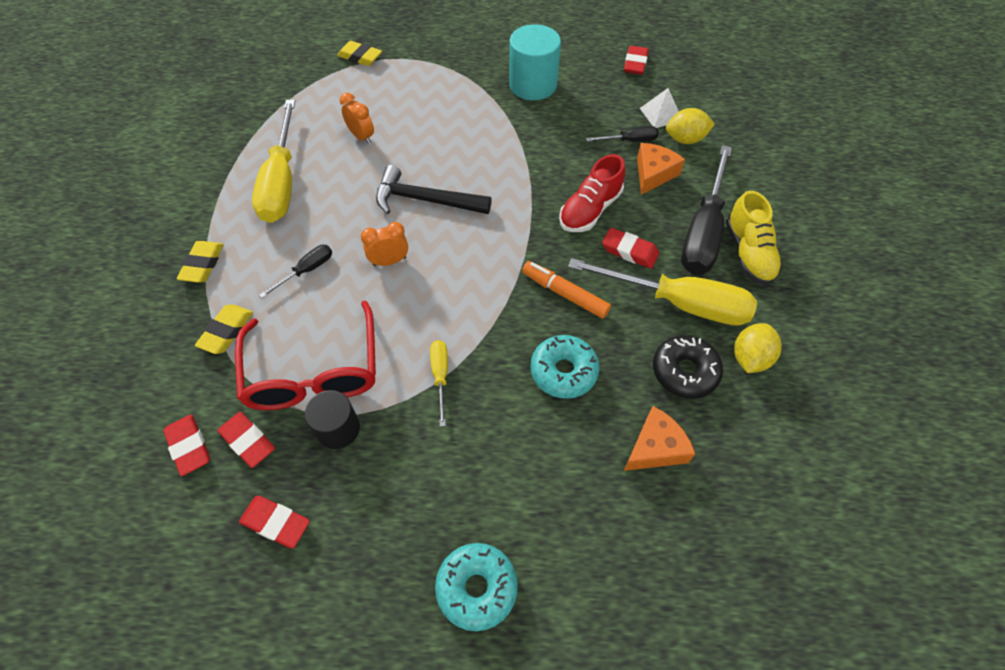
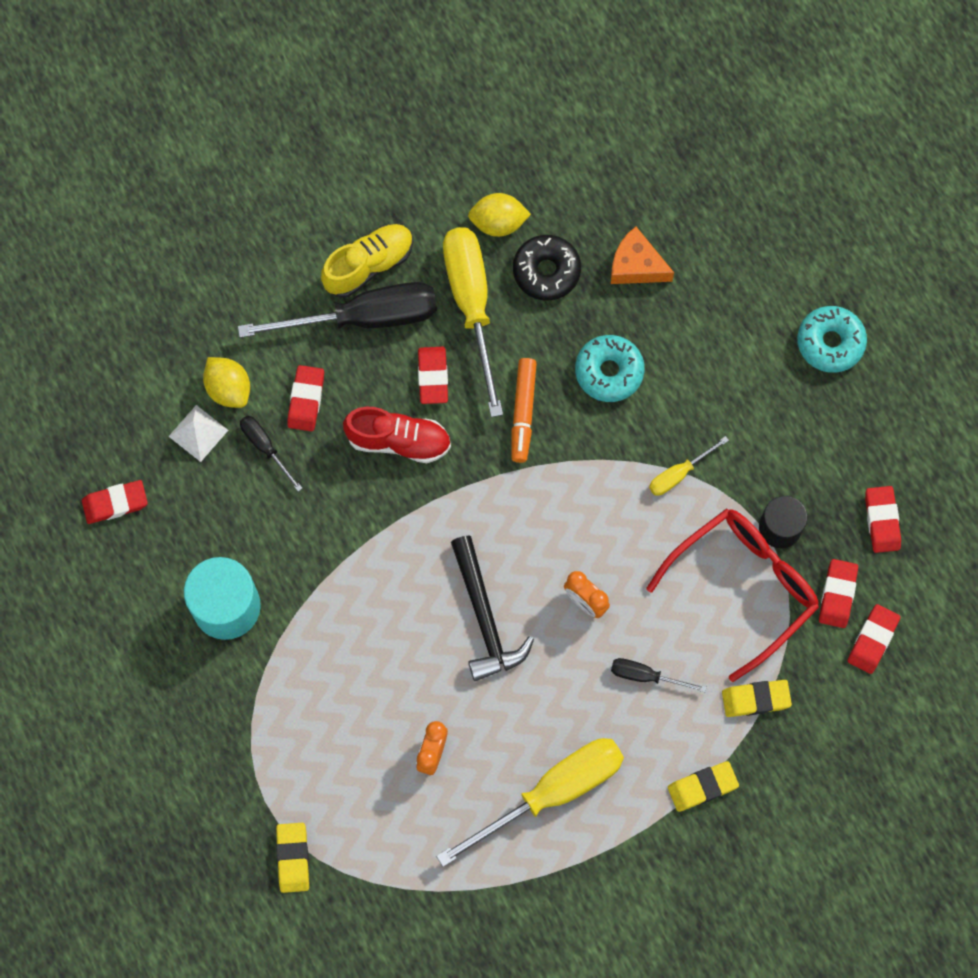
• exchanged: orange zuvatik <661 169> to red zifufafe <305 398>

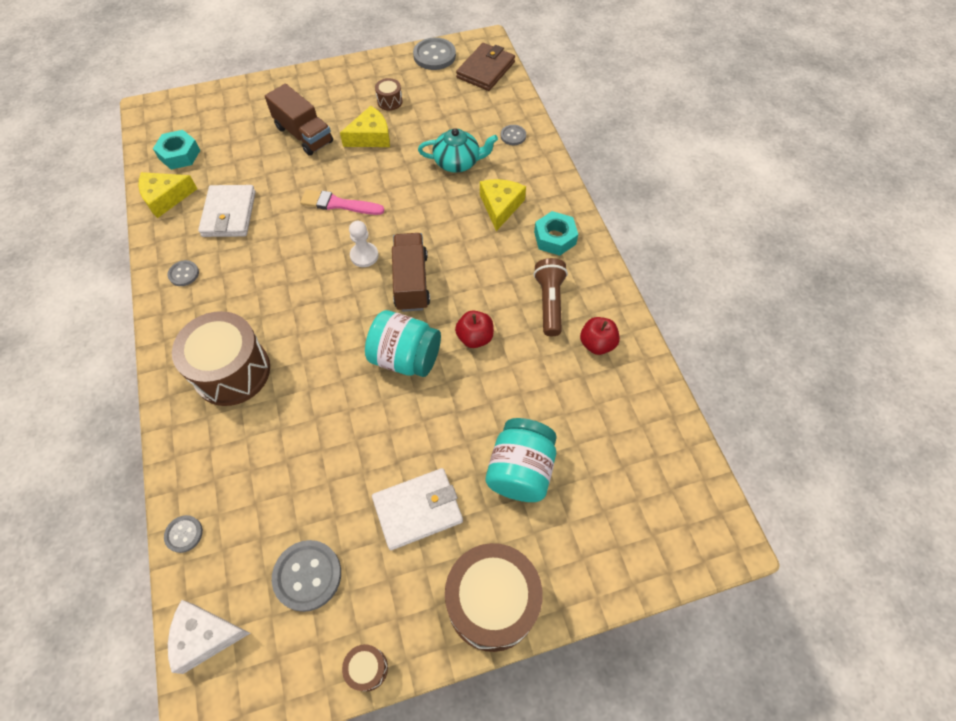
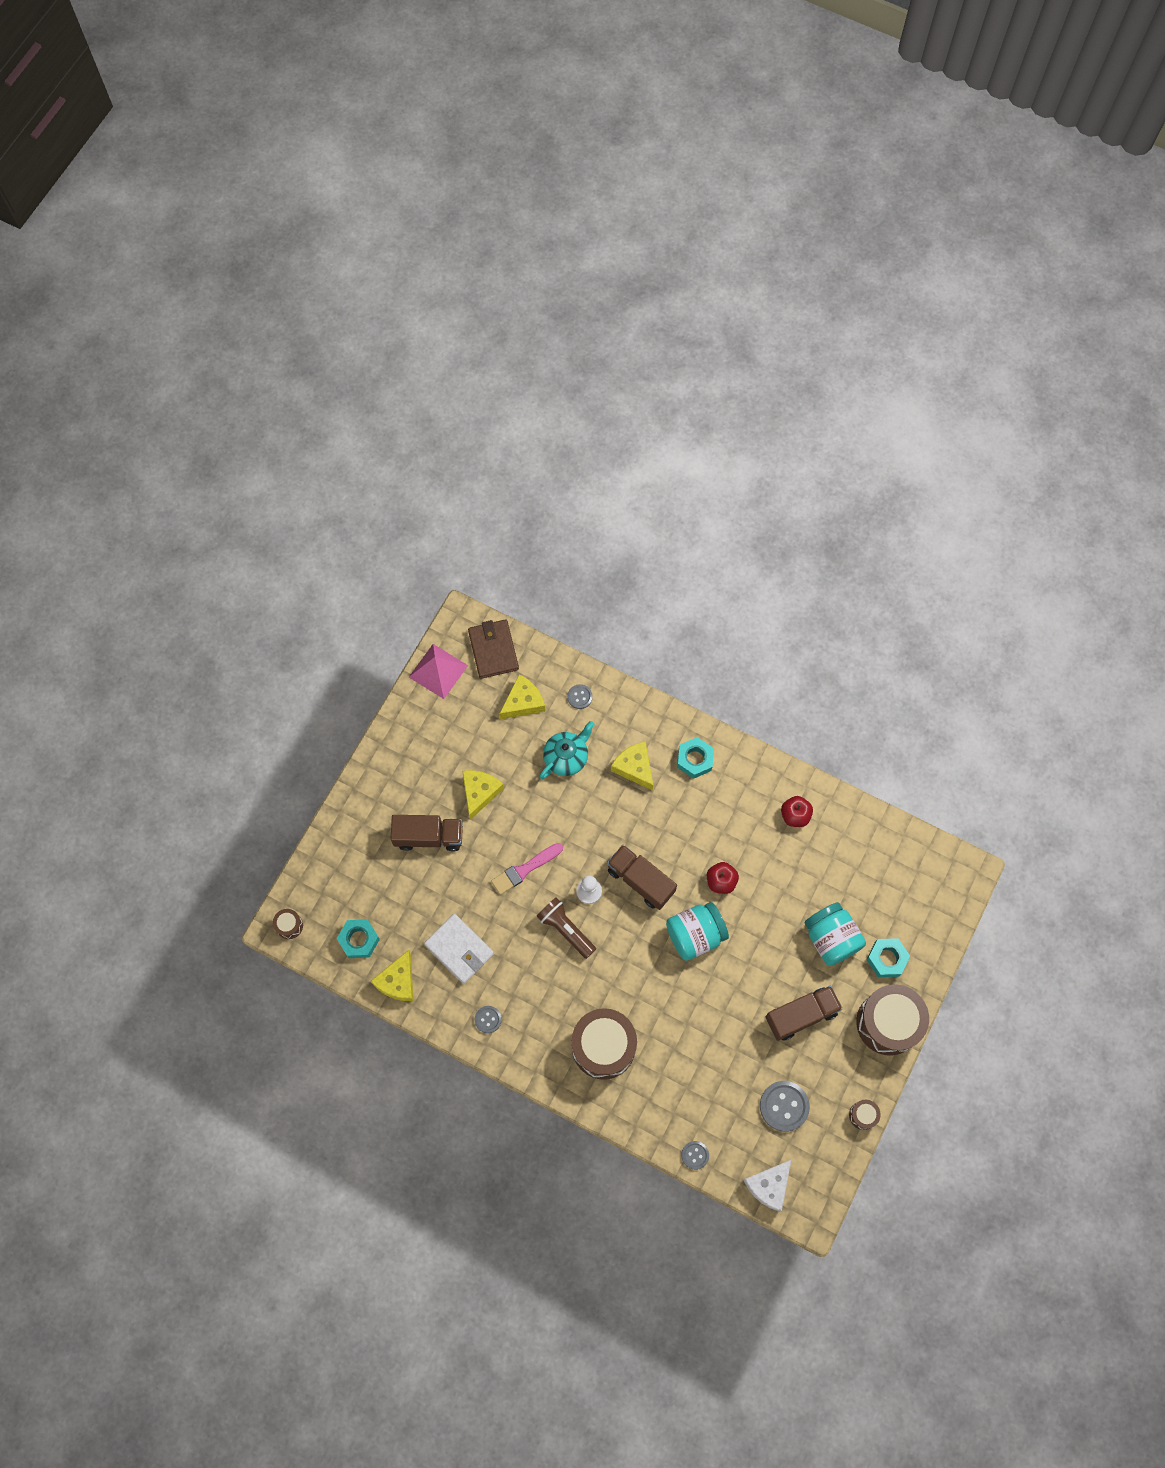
• exchanged: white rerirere <417 509> to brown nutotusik <804 1013>
• relocated: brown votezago <389 94> to <288 924>
• exchanged: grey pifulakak <434 54> to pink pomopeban <438 671>
• relocated: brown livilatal <551 297> to <566 928>
• appeared: yellow zuvatik <522 696>
• appeared: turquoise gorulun <888 957>

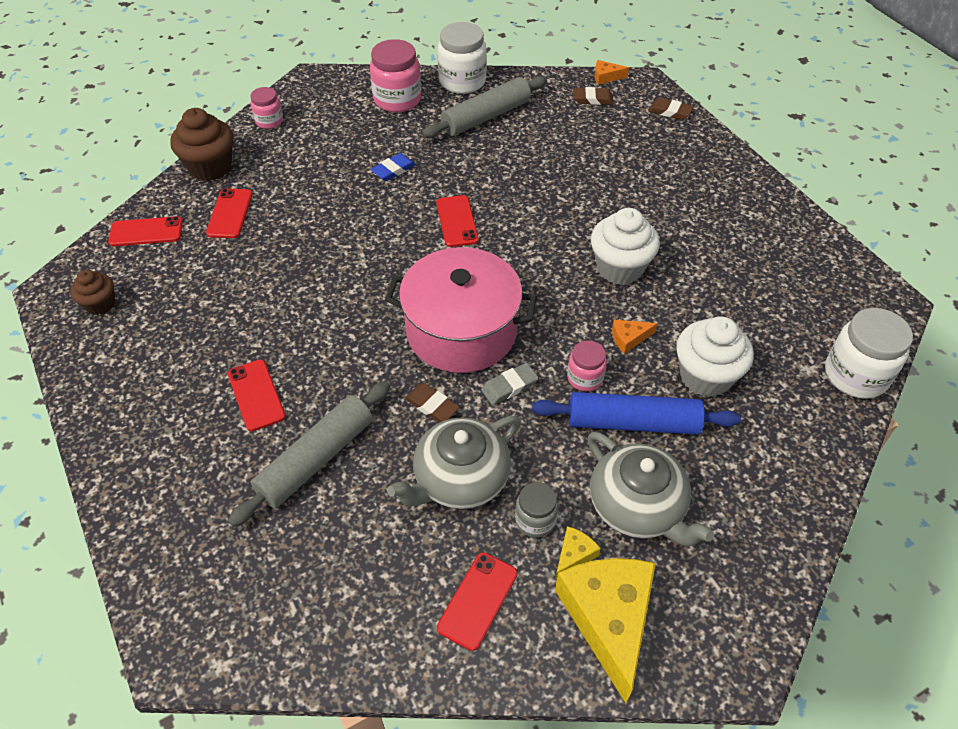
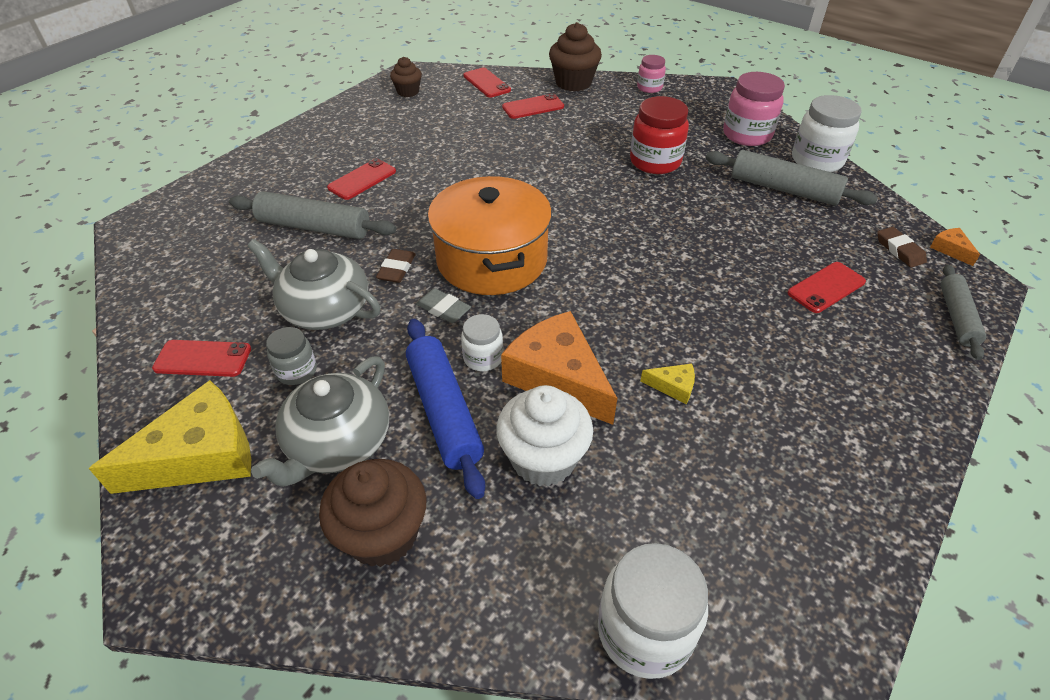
• exchanged: blue zifufafe <393 167> to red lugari <659 135>
• colour: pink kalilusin <461 310> to orange kalilusin <490 235>
• relocated: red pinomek <457 221> to <827 287>
• relocated: yellow zuvatik <578 553> to <667 384>
• colour: pink lugari <587 365> to white lugari <482 342>
• missing: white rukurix <625 246>
• size: orange zuvatik <635 337> = <559 368> x2.35
• exchanged: brown zifufafe <671 109> to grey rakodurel <963 312>
• appeared: brown rukurix <372 513>

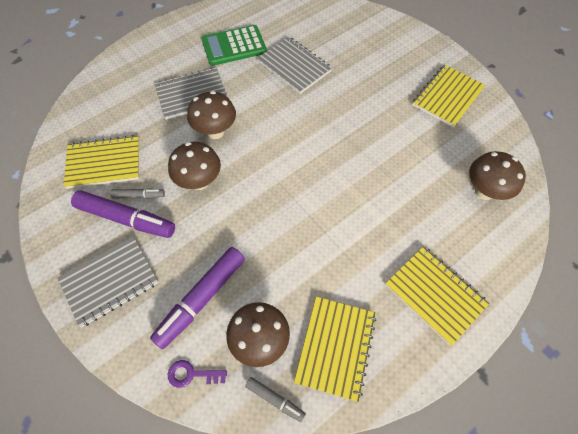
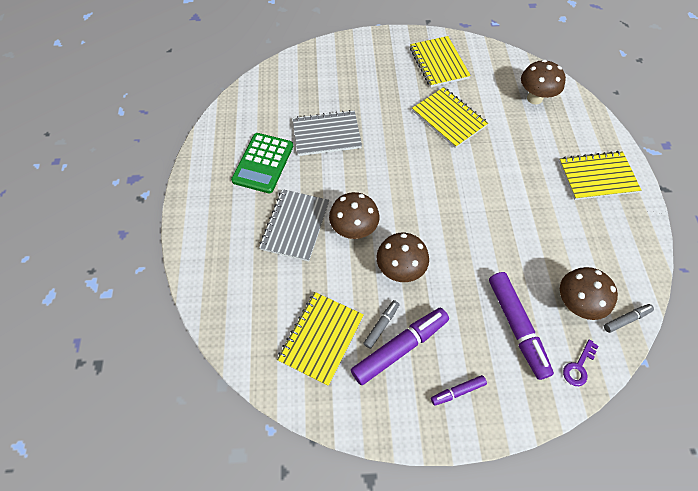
• exchanged: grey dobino <107 281> to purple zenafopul <459 390>
• relocated: yellow dobino <335 349> to <450 117>

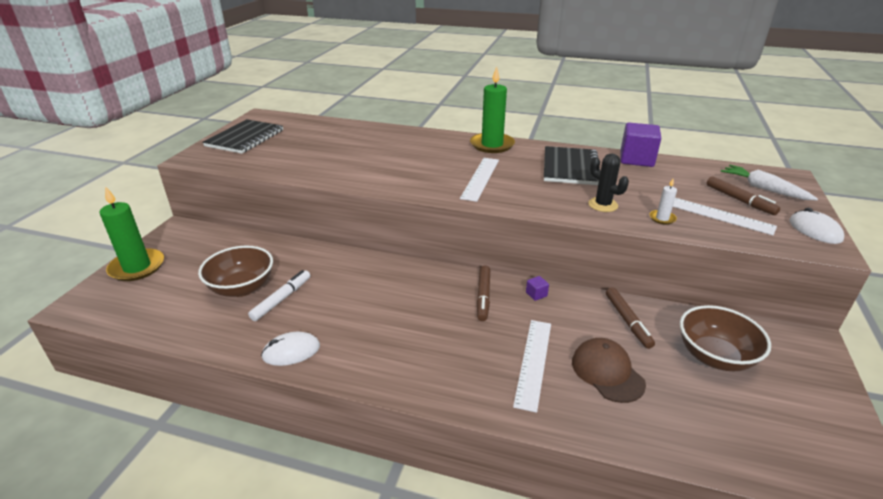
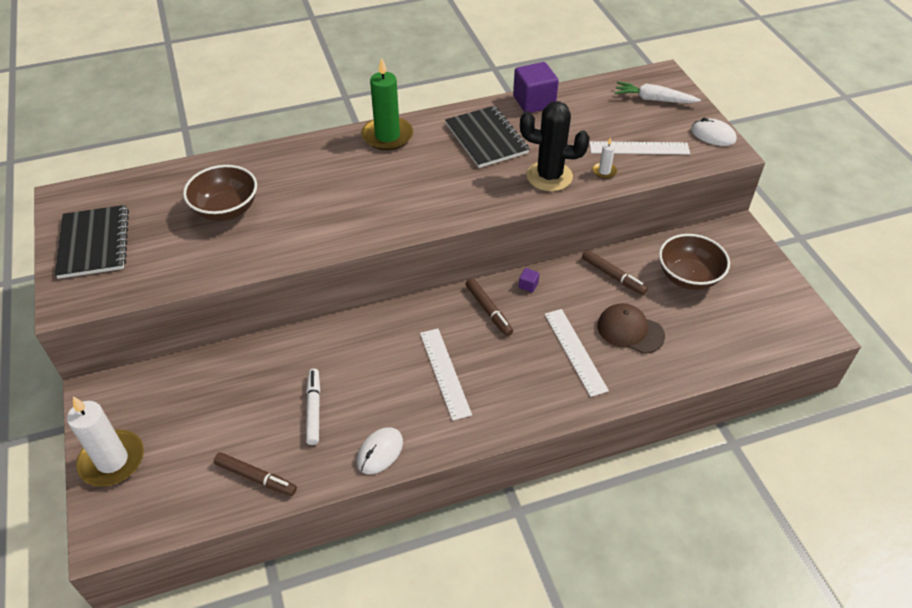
• colour: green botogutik <131 233> to white botogutik <105 441>
• relocated: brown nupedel <235 271> to <220 193>
• relocated: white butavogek <479 180> to <446 375>
• size: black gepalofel <608 183> = <555 146> x1.60
• relocated: brown zenafopul <743 195> to <255 474>

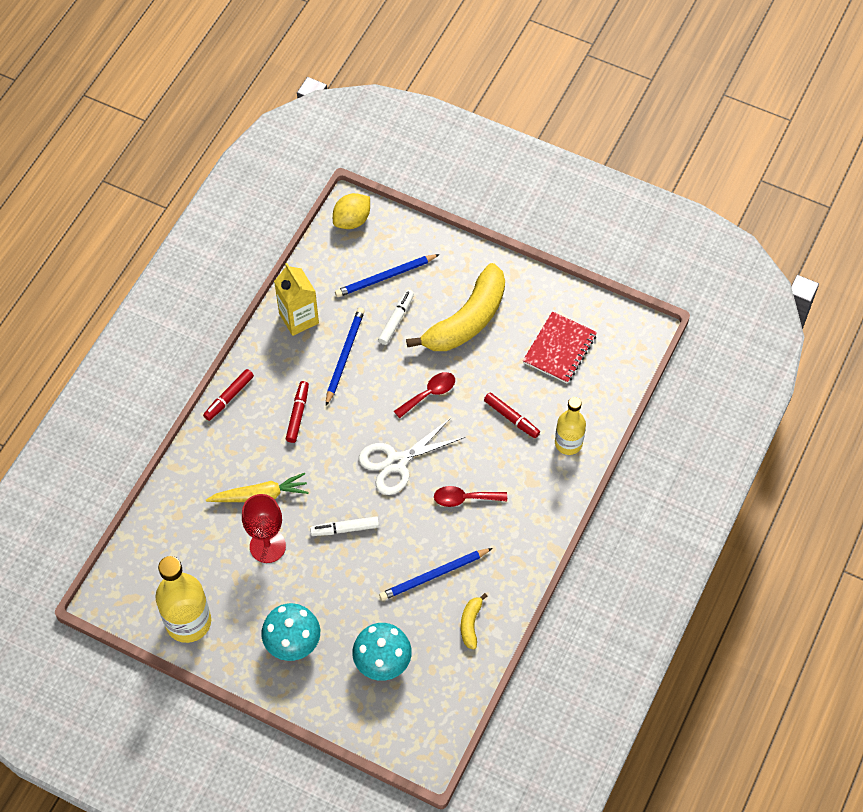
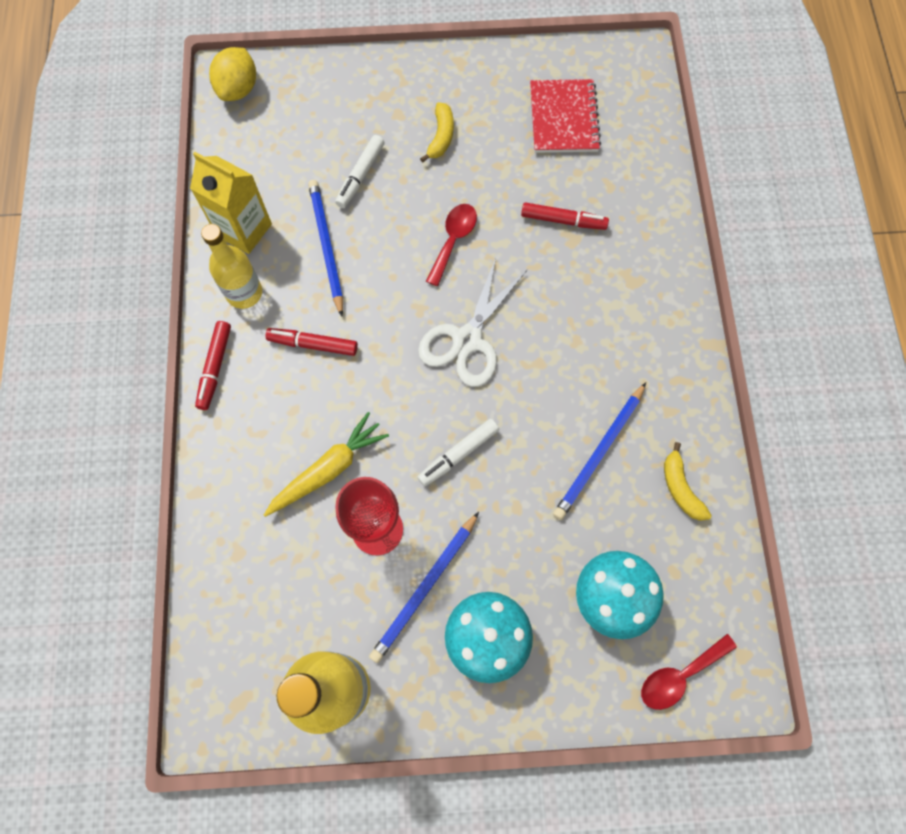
• spun: red zenafopul <297 412> = <312 342> 60 degrees counterclockwise
• relocated: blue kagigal <387 275> to <424 587>
• spun: white zenafopul <396 317> = <360 171> 150 degrees counterclockwise
• size: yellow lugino <455 307> = <437 132> x0.43
• relocated: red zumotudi <470 496> to <689 672>
• relocated: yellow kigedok <570 426> to <231 266>

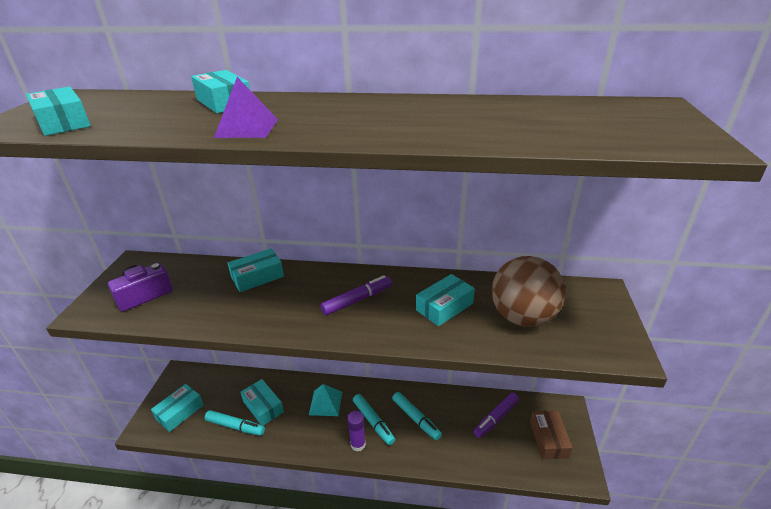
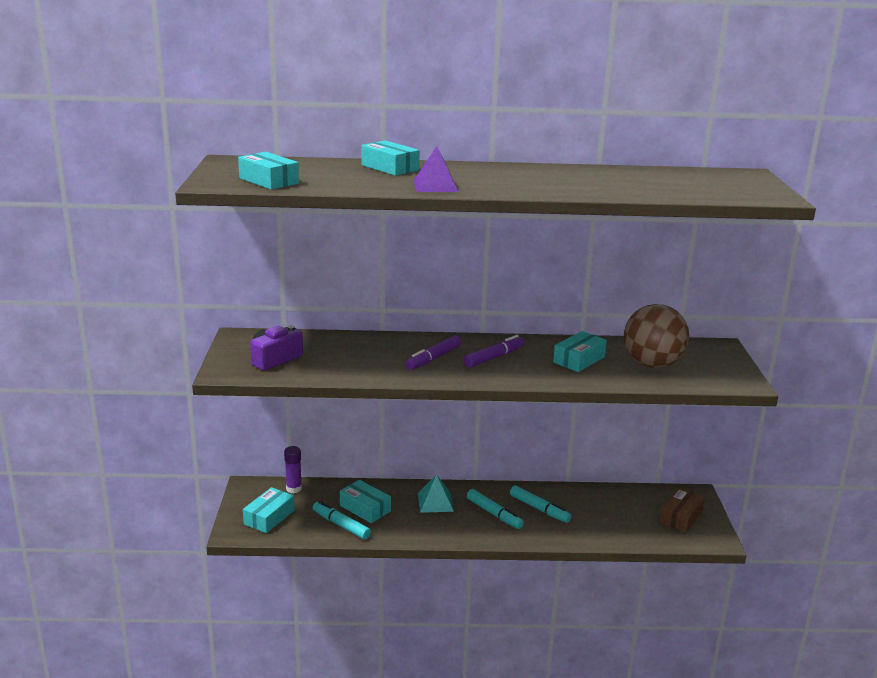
• spun: turquoise zenafopul <235 423> = <342 520> 150 degrees counterclockwise
• missing: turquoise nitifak <255 270>
• relocated: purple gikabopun <356 431> to <293 469>
• relocated: purple zenafopul <496 415> to <433 352>
• spun: brown nitifak <551 435> = <682 510> 45 degrees clockwise

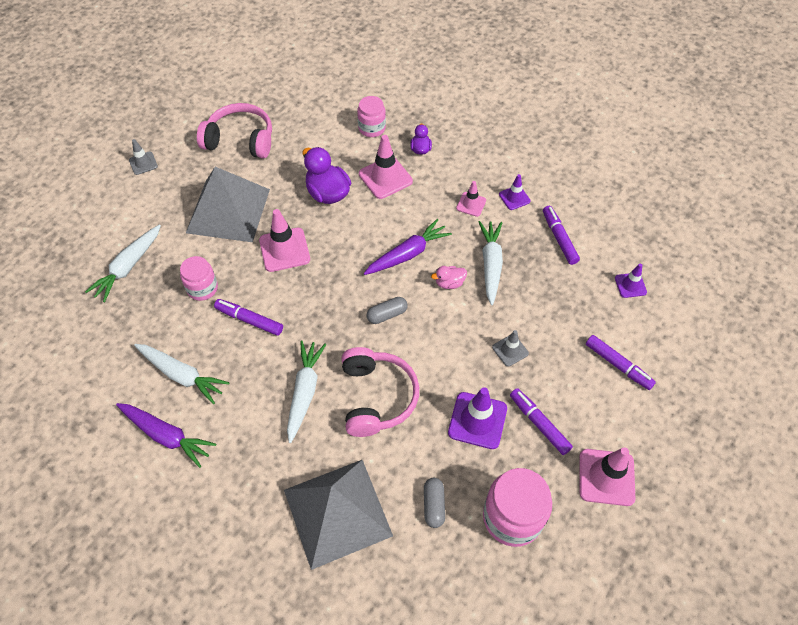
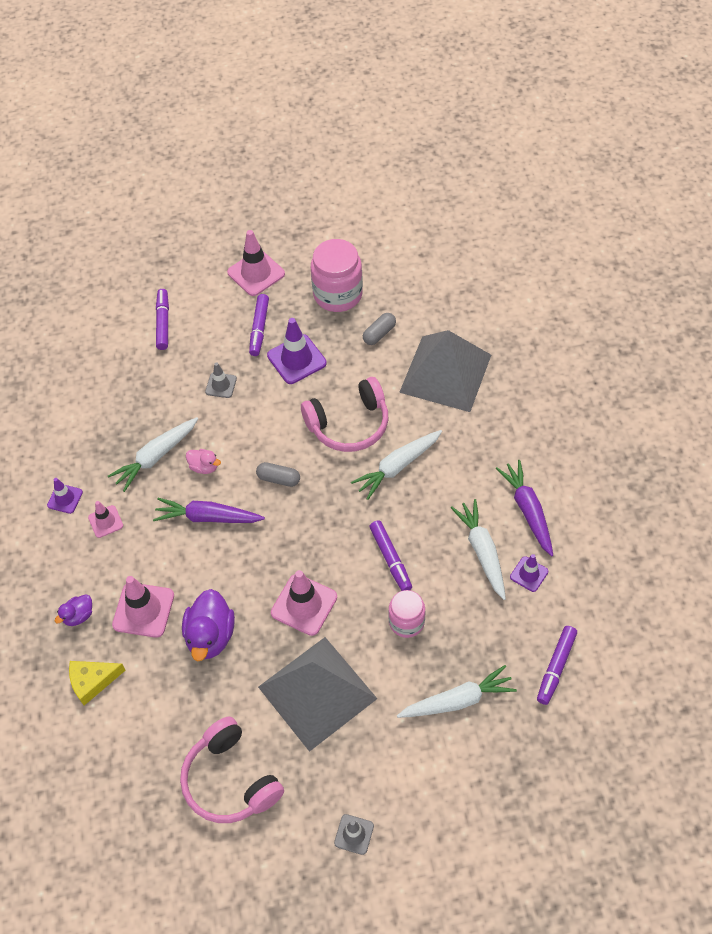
• spun: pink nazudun <380 392> = <344 414> 150 degrees counterclockwise
• exchanged: pink lugari <371 116> to yellow zuvatik <97 683>
• relocated: purple zenafopul <561 235> to <557 665>
• relocated: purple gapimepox <631 280> to <529 573>

